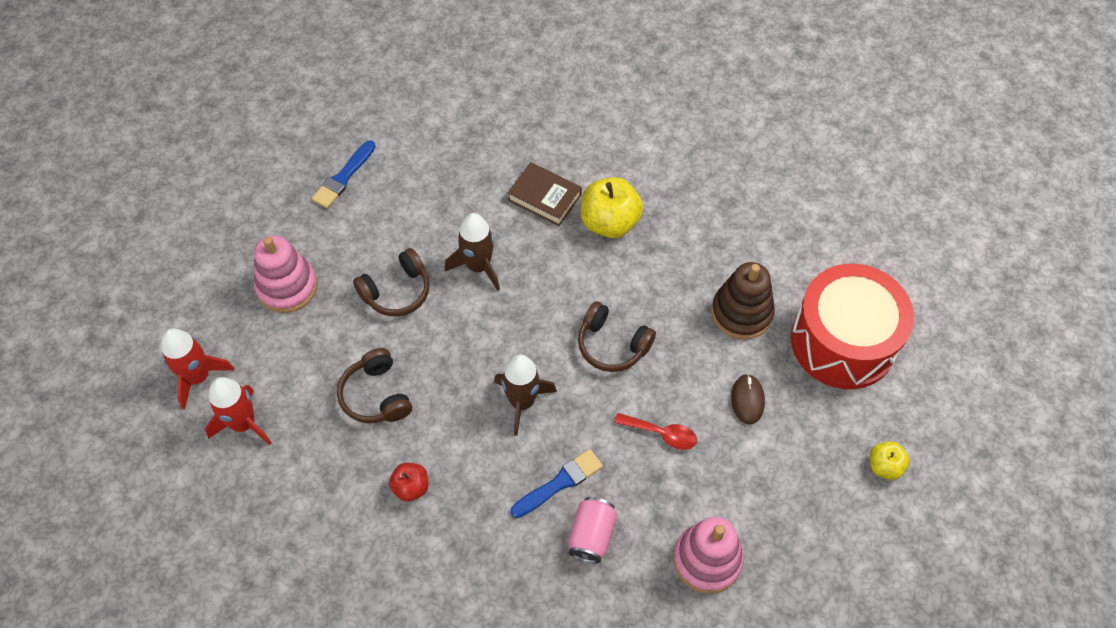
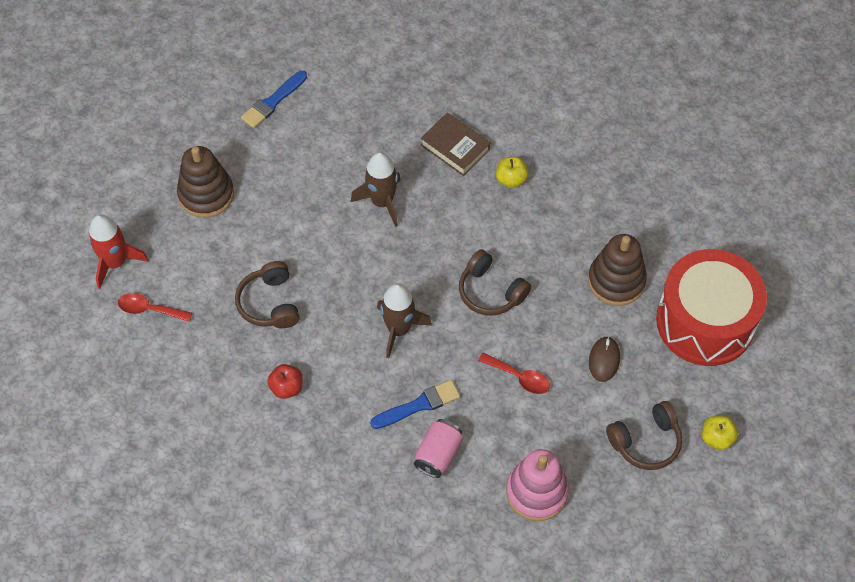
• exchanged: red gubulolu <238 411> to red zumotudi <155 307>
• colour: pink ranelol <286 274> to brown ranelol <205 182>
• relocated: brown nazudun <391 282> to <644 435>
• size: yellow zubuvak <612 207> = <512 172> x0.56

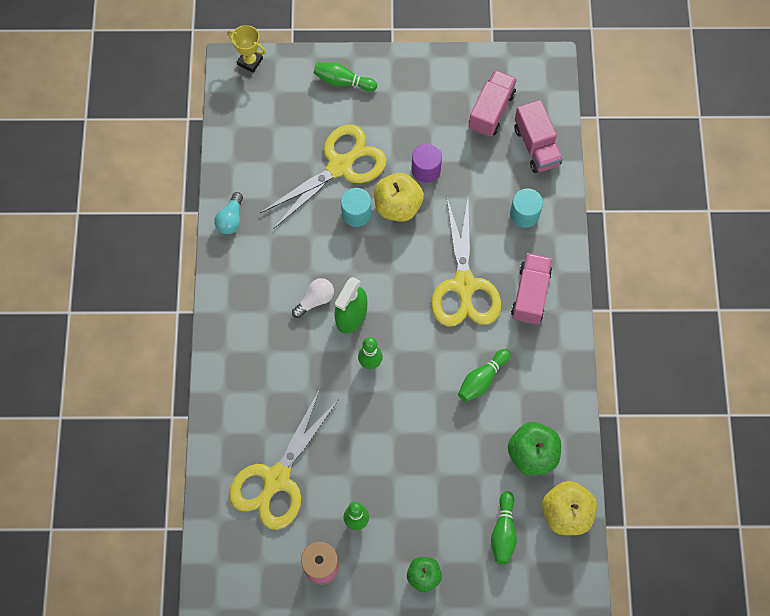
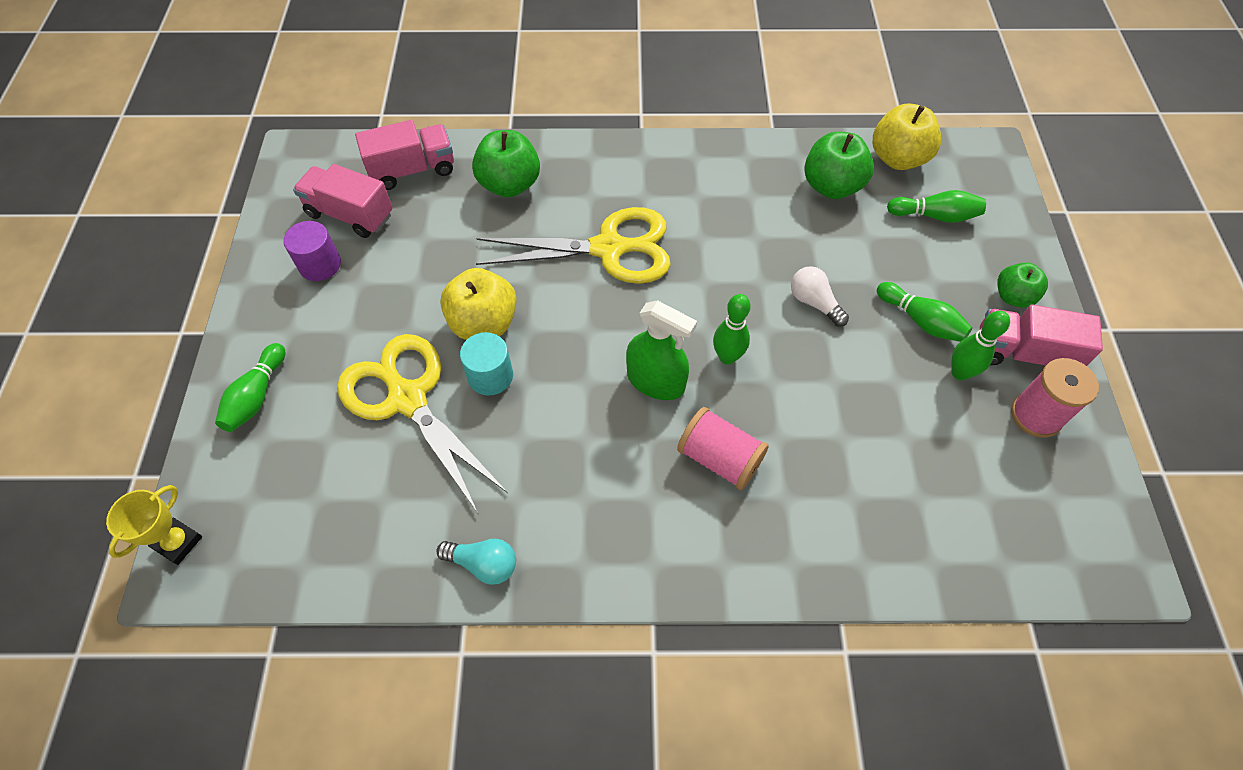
• missing: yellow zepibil <284 459>
• relocated: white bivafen <313 298> to <820 296>
• relocated: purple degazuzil <426 163> to <312 251>
• relocated: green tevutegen <484 375> to <924 312>
• exchanged: turquoise degazuzil <526 208> to green zubuvak <506 163>
• relocated: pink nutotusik <531 288> to <1041 335>
• appeared: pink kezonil <723 448>

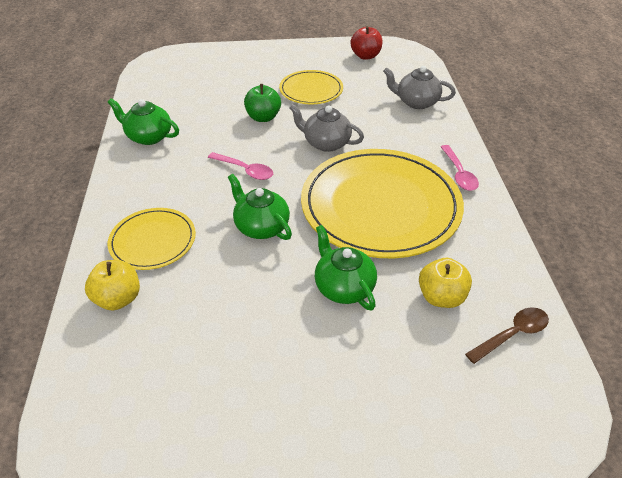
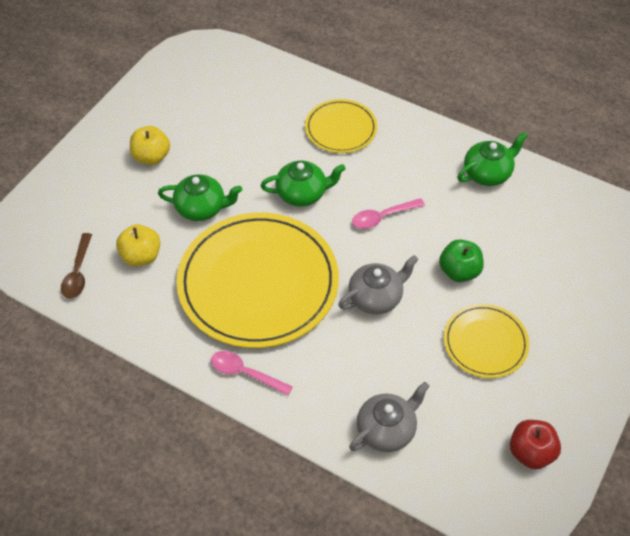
• relocated: yellow zubuvak <112 285> to <150 145>

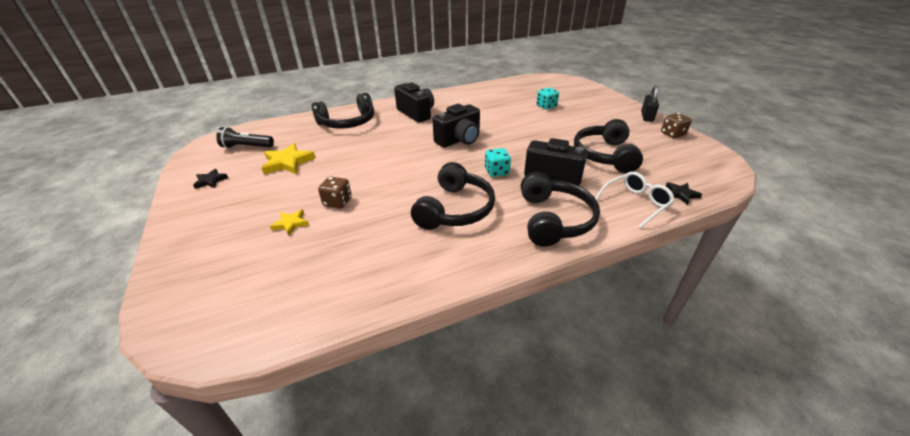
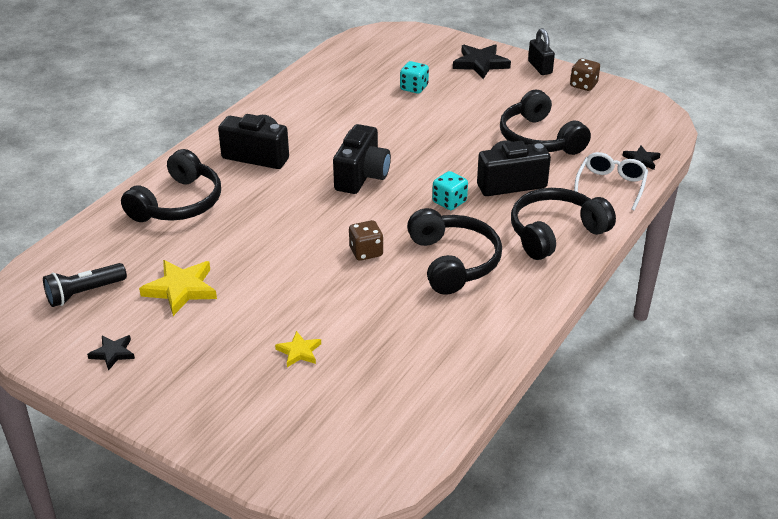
• relocated: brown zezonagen <335 193> to <366 240>
• spun: black nazudun <560 209> = <563 224> 90 degrees counterclockwise
• appeared: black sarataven <482 61>

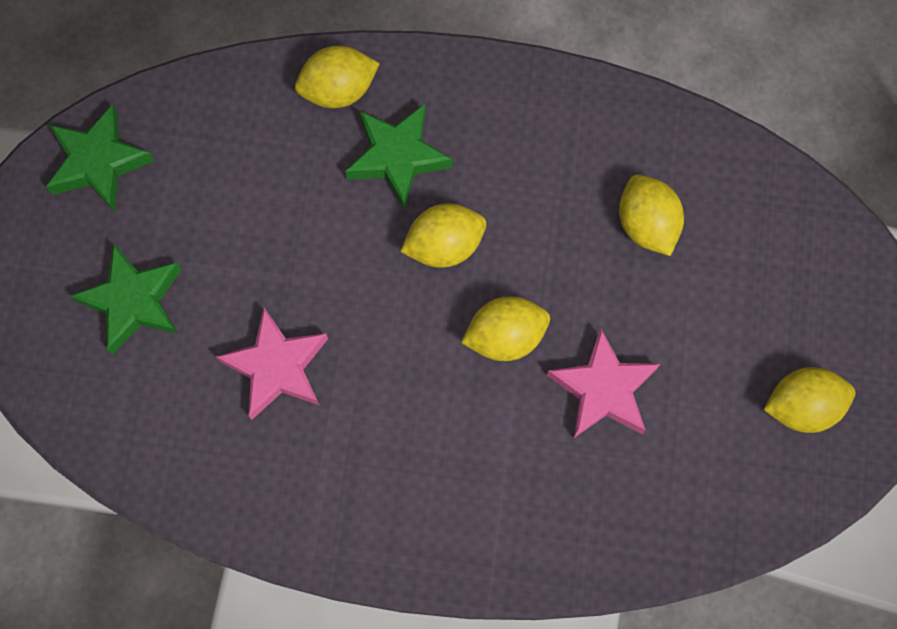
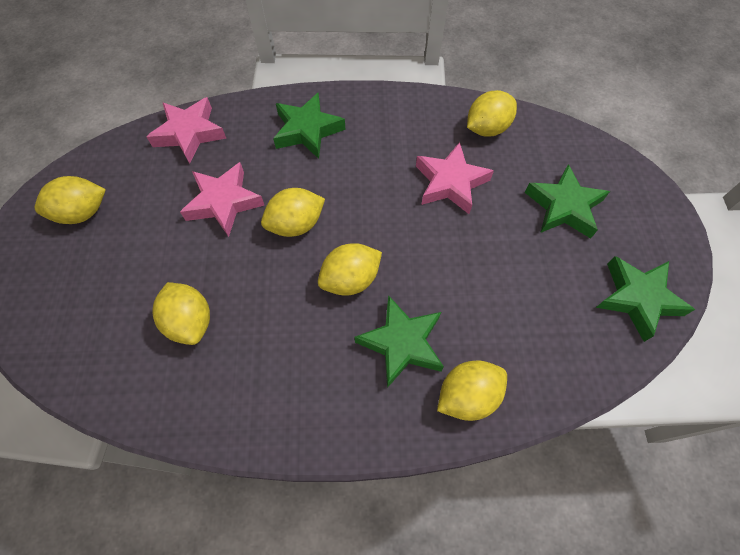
• appeared: pink sarataven <187 130>
• appeared: green sarataven <309 126>
• appeared: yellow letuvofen <492 113>

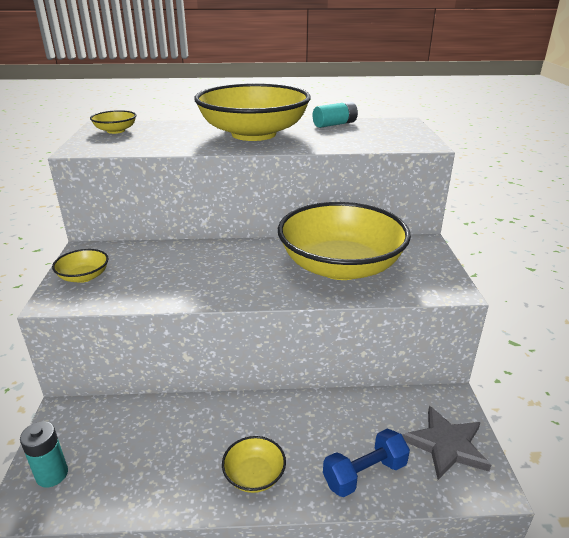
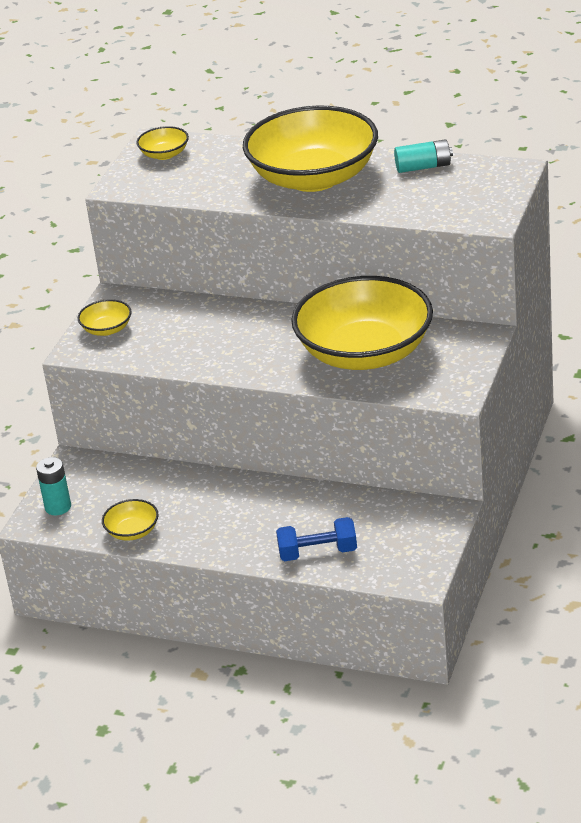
• relocated: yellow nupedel <254 464> to <130 520>
• missing: grey sarataven <446 443>

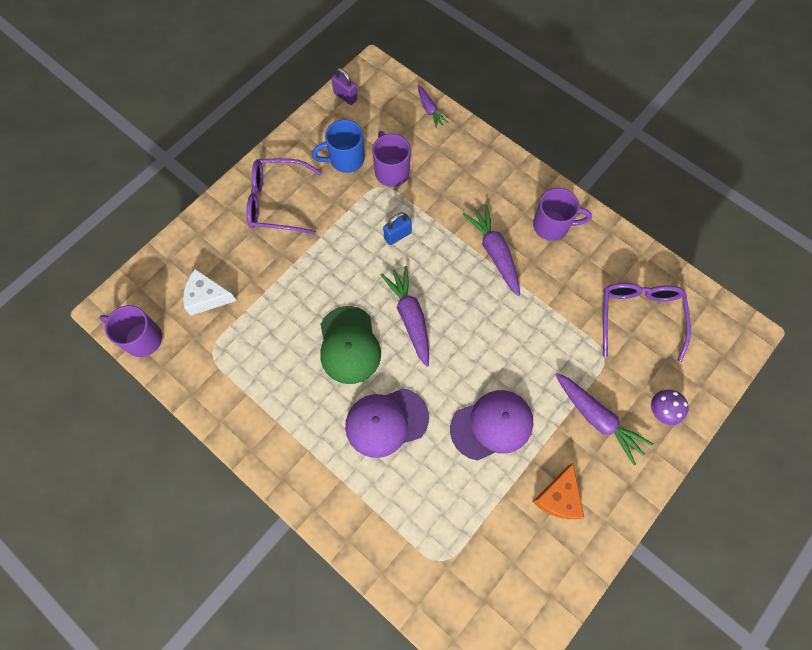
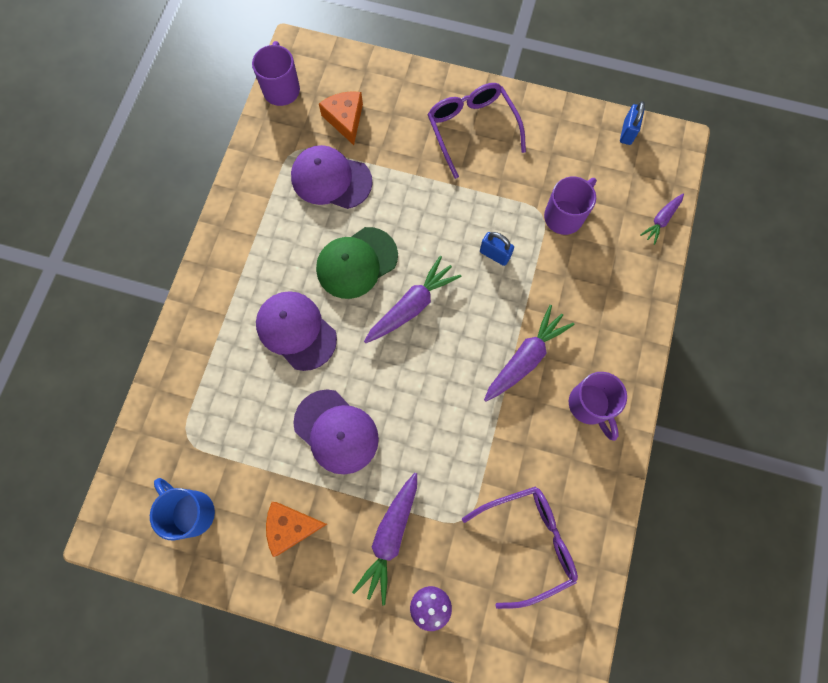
• colour: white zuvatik <210 292> to orange zuvatik <341 118>
• relocated: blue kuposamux <338 146> to <182 509>
• colour: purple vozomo <344 86> to blue vozomo <632 123>
• appeared: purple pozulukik <332 177>

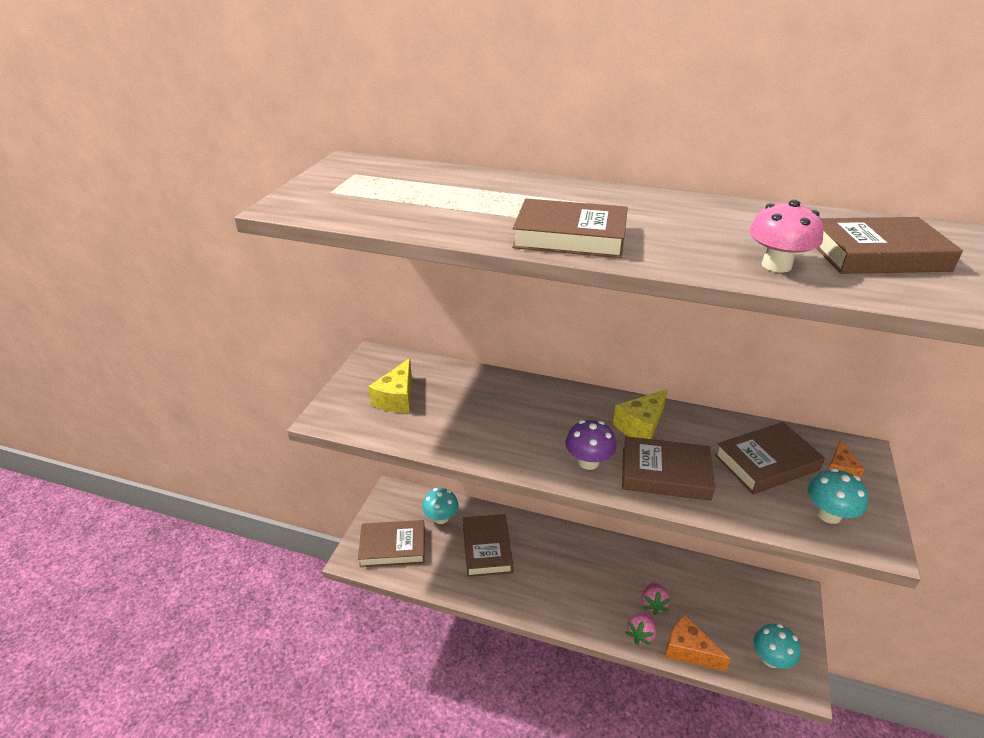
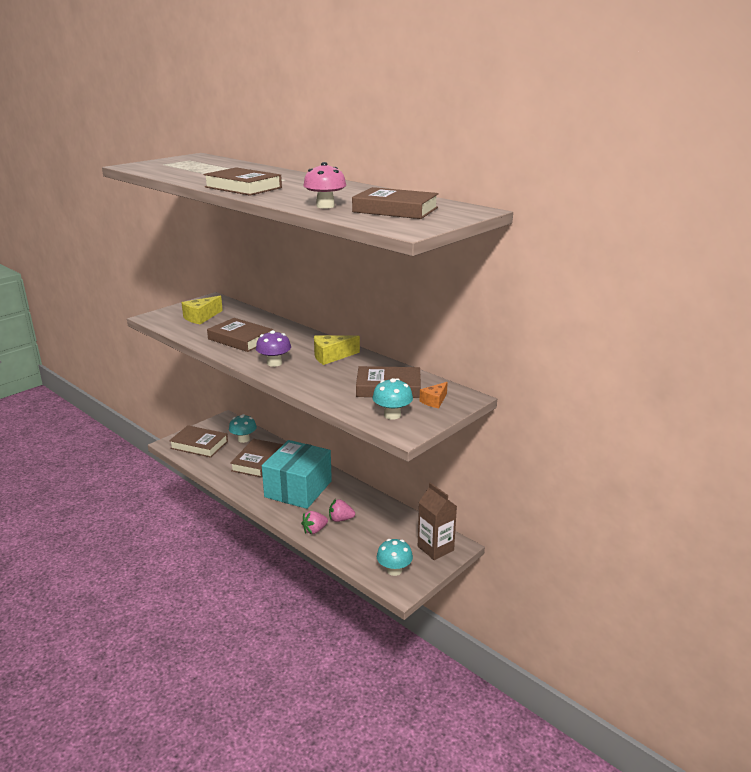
• relocated: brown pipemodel <668 468> to <240 335>
• spun: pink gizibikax <655 598> = <342 510> 60 degrees clockwise
• missing: orange zuvatik <698 643>
• appeared: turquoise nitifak <297 474>
• appeared: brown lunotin <437 521>

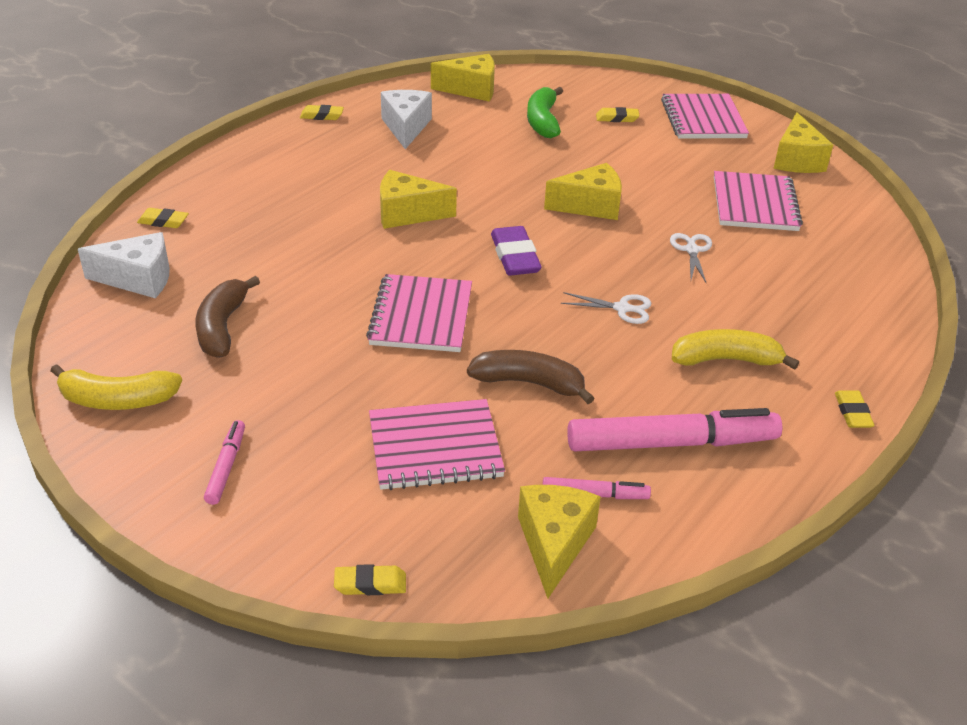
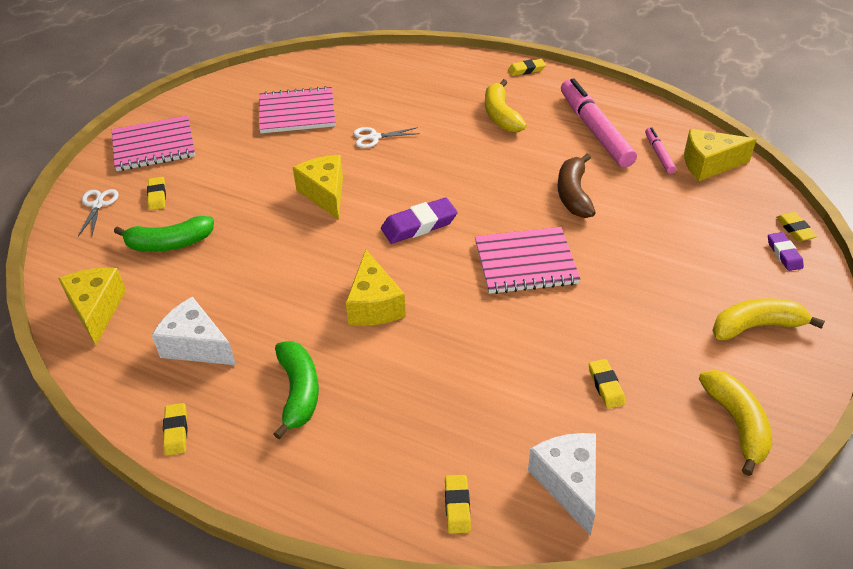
• exchanged: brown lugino <228 317> to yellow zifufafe <607 383>
• exchanged: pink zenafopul <224 462> to yellow lugino <768 319>
• missing: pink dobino <437 444>
• spun: white zuvatik <406 119> = <194 331> 45 degrees clockwise
• relocated: white zepibil <606 308> to <98 212>
• missing: yellow zuvatik <803 142>
• appeared: green lugino <296 390>
• appeared: purple zifufafe <786 251>

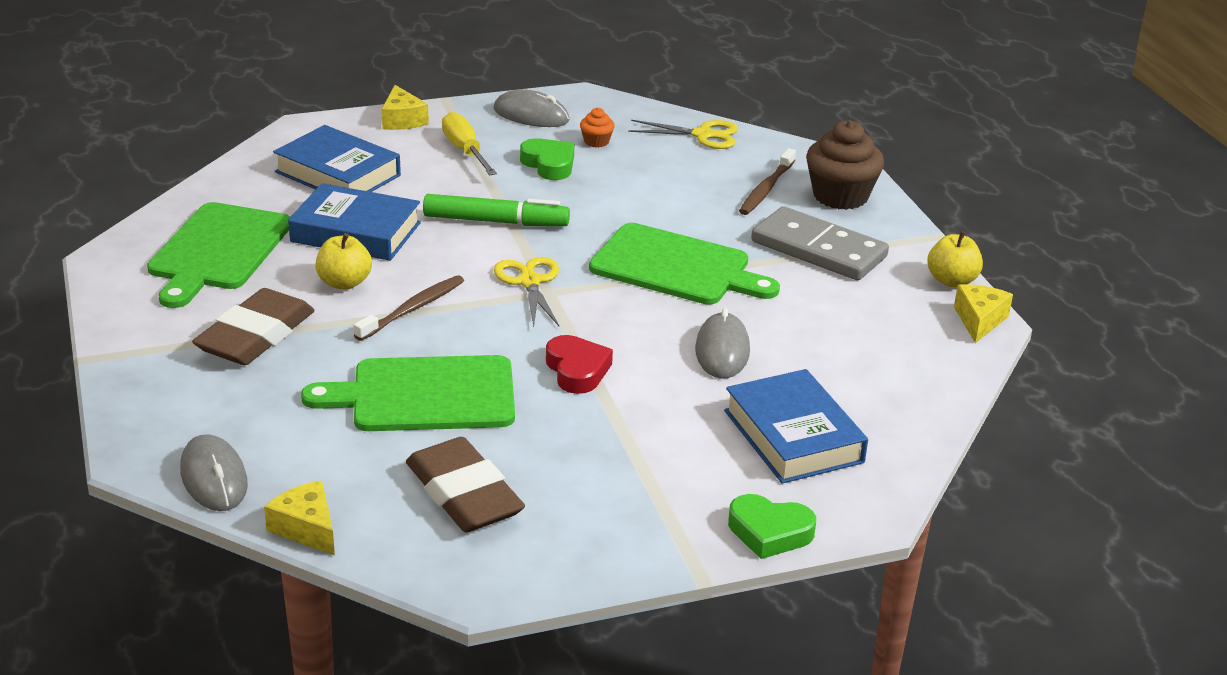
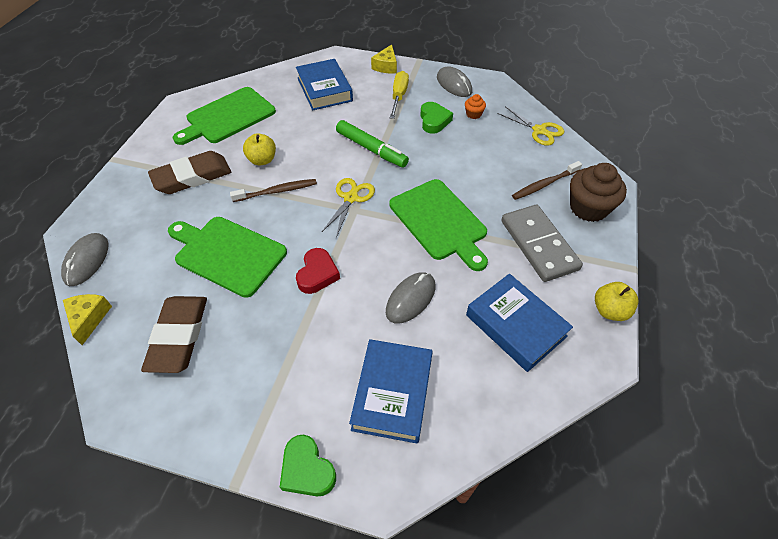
• relocated: blue pipemodel <354 222> to <519 323>
• missing: yellow zuvatik <983 313>

